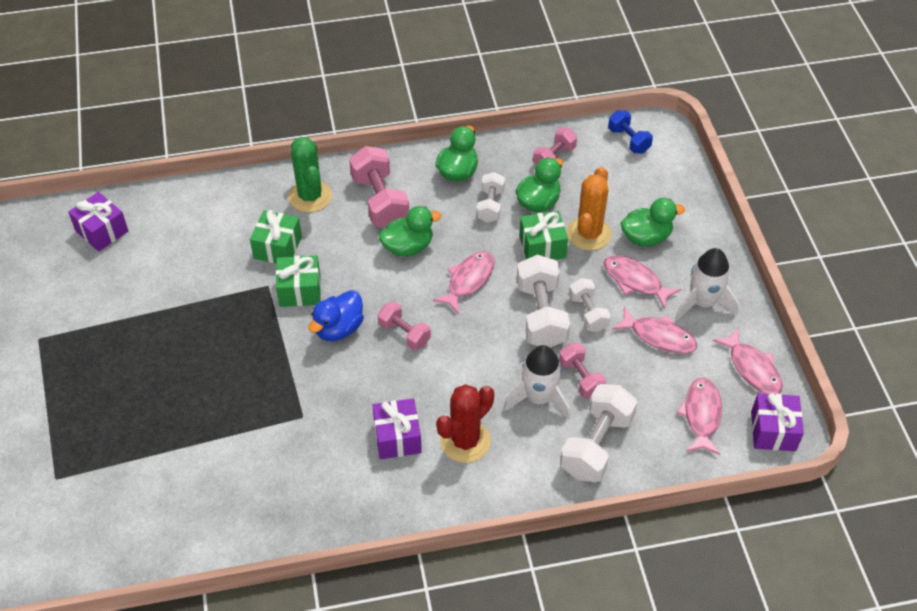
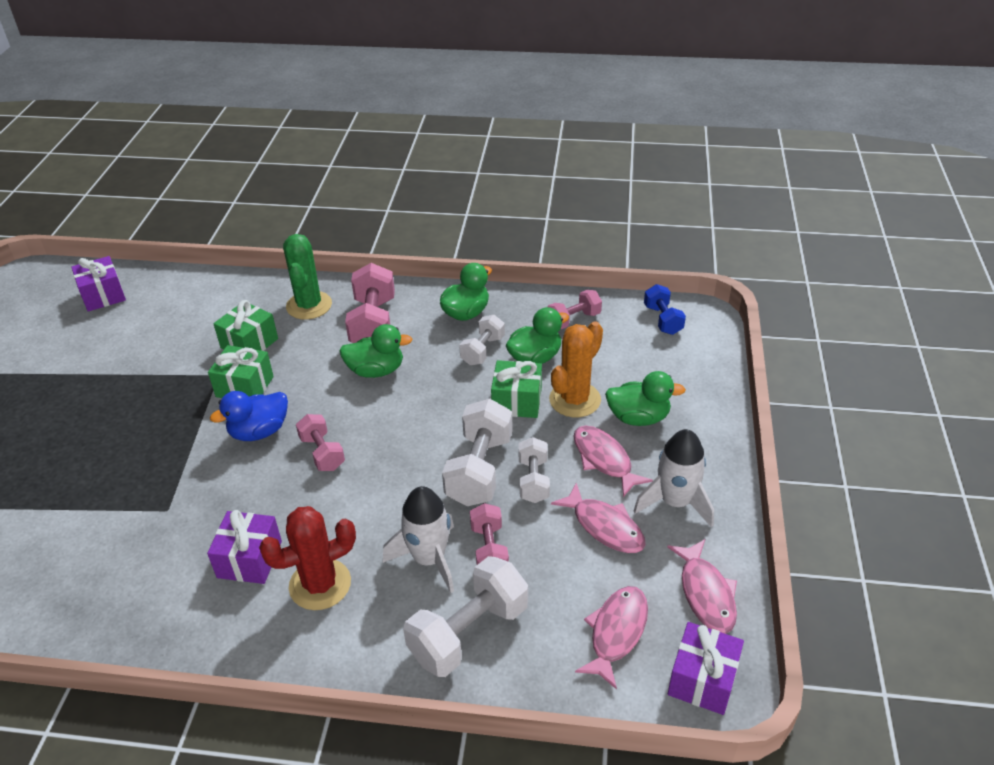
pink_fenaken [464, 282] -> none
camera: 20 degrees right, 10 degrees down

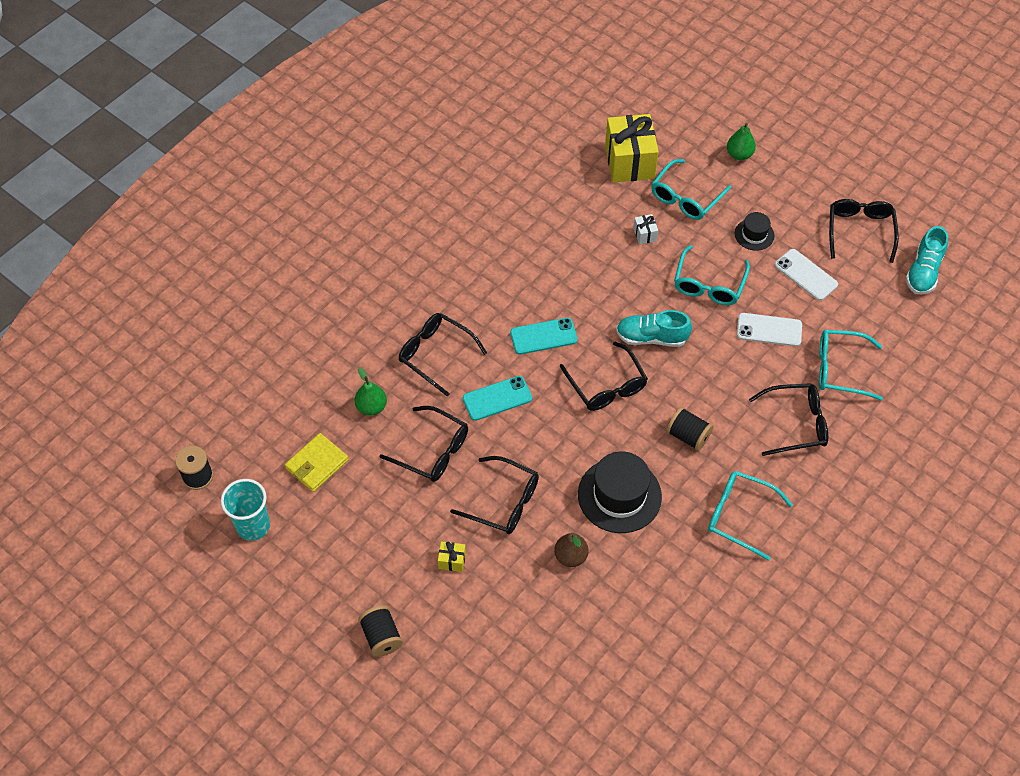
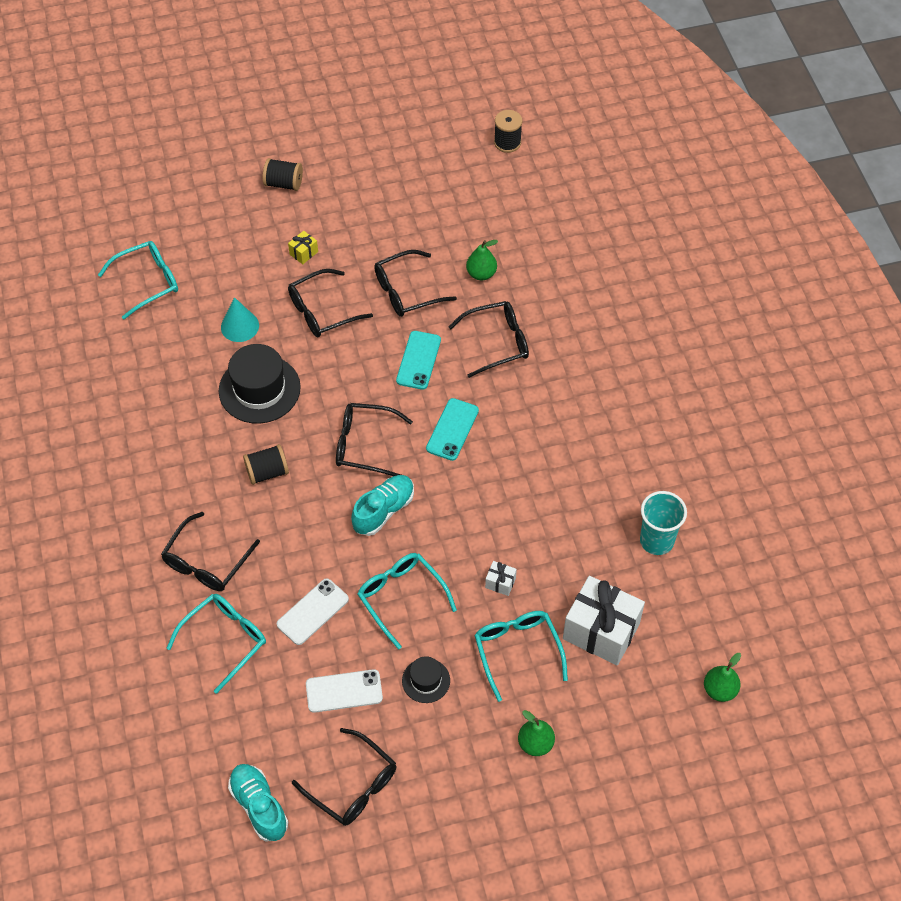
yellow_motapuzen [632, 148] -> white_motapuzen [604, 621]
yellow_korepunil [317, 462] -> none
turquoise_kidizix [750, 516] -> turquoise_kidizix [138, 280], shifted
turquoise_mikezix [245, 510] -> turquoise_mikezix [663, 523], shifted
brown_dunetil [571, 550] -> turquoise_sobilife [240, 319]
none -> green_dunetil [722, 677]
camera: 125 degrees right, 0 degrees up

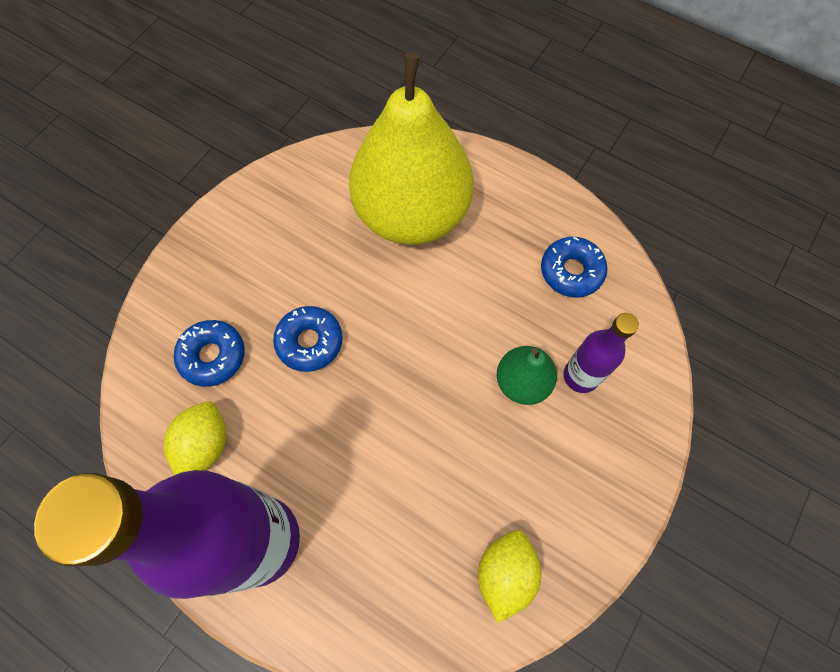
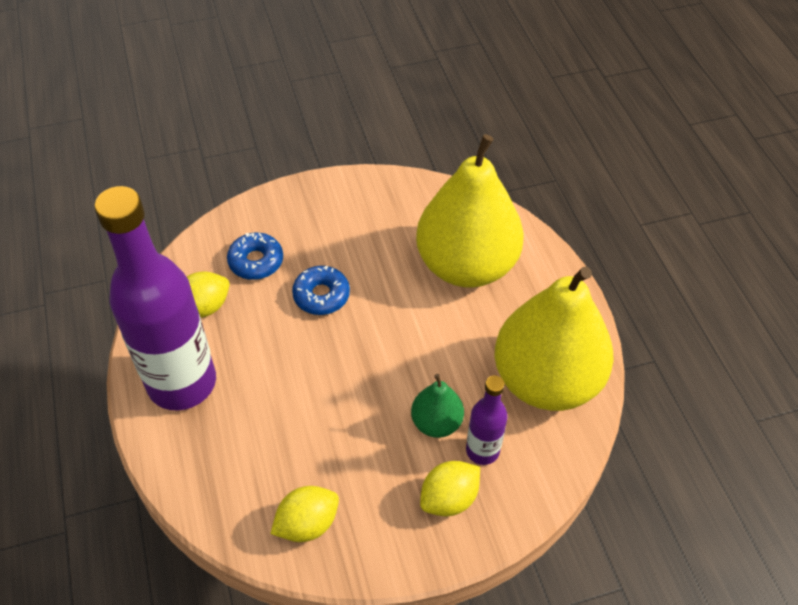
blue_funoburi [574, 267] -> yellow_dunetil [554, 338]
none -> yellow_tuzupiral [450, 488]
camera: 40 degrees right, 15 degrees down

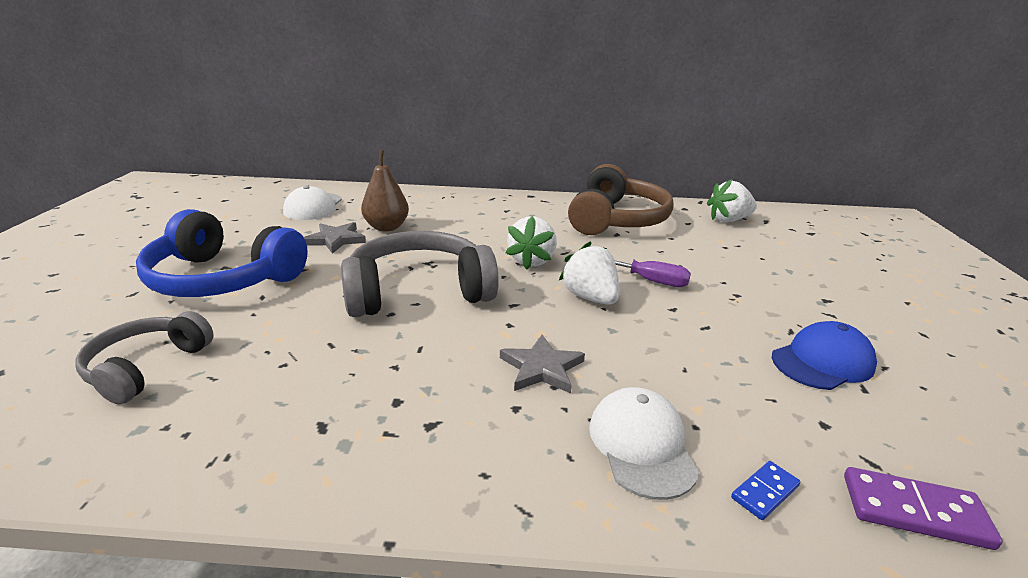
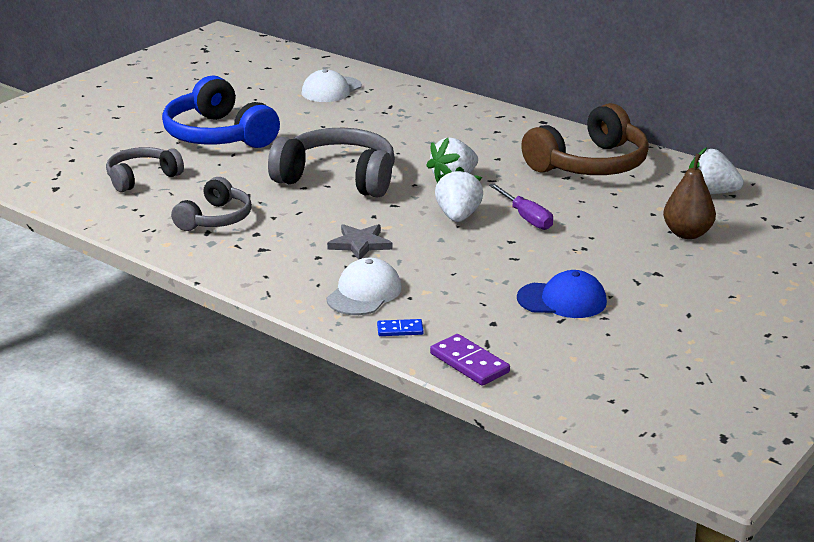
brown_dunetil [385, 190] -> brown_dunetil [689, 196], shifted
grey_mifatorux [335, 238] -> none
none -> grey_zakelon [211, 204]
camera: 35 degrees right, 0 degrees up

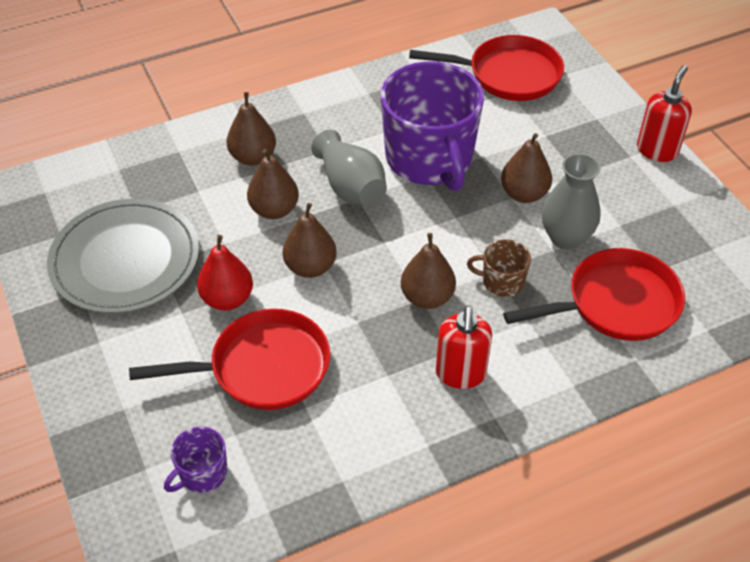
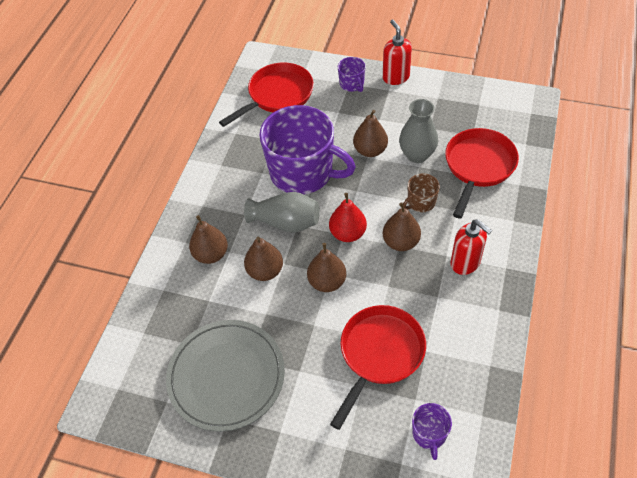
red_dunetil [225, 272] -> red_dunetil [348, 217], shifted
none -> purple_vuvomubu [352, 74]
camera: 45 degrees left, 5 degrees up

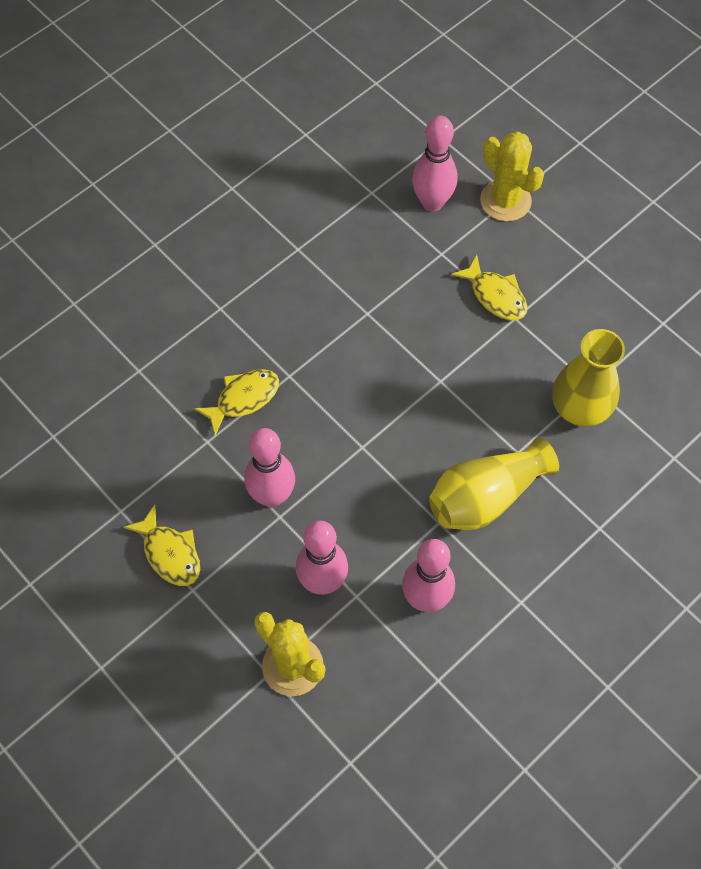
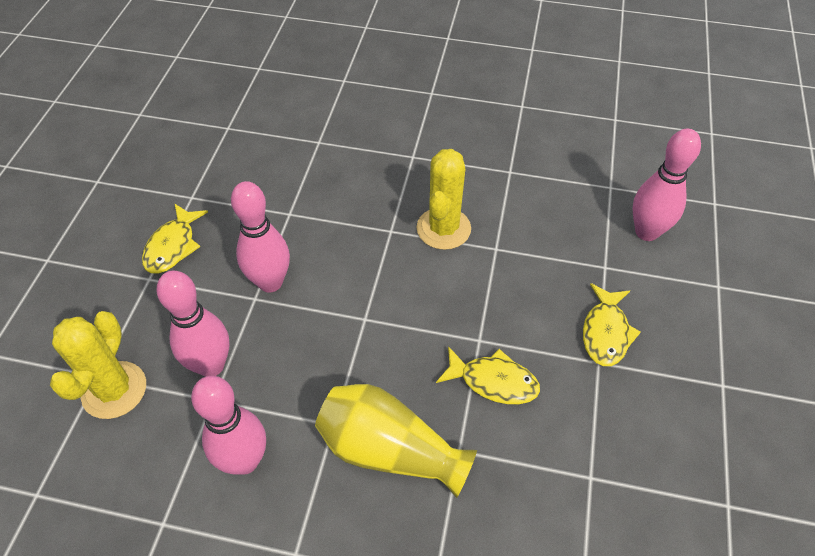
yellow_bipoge [512, 176] -> yellow_bipoge [443, 199], shifted
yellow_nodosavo [589, 378] -> none
yellow_fenaken [236, 402] -> yellow_fenaken [488, 375], shifted
camera: 55 degrees right, 10 degrees down

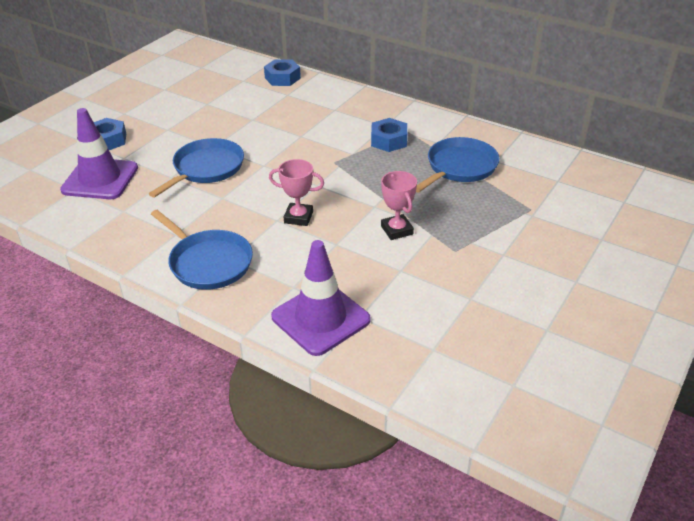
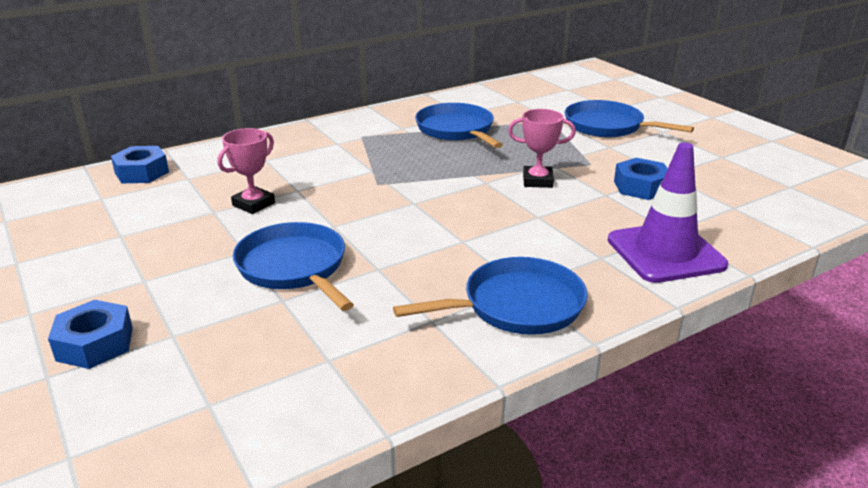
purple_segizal [99, 153] -> none
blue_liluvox [389, 135] -> blue_liluvox [641, 179], shifted
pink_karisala [296, 192] -> pink_karisala [246, 171], shifted
none -> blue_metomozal [629, 118]
camera: 65 degrees left, 10 degrees down

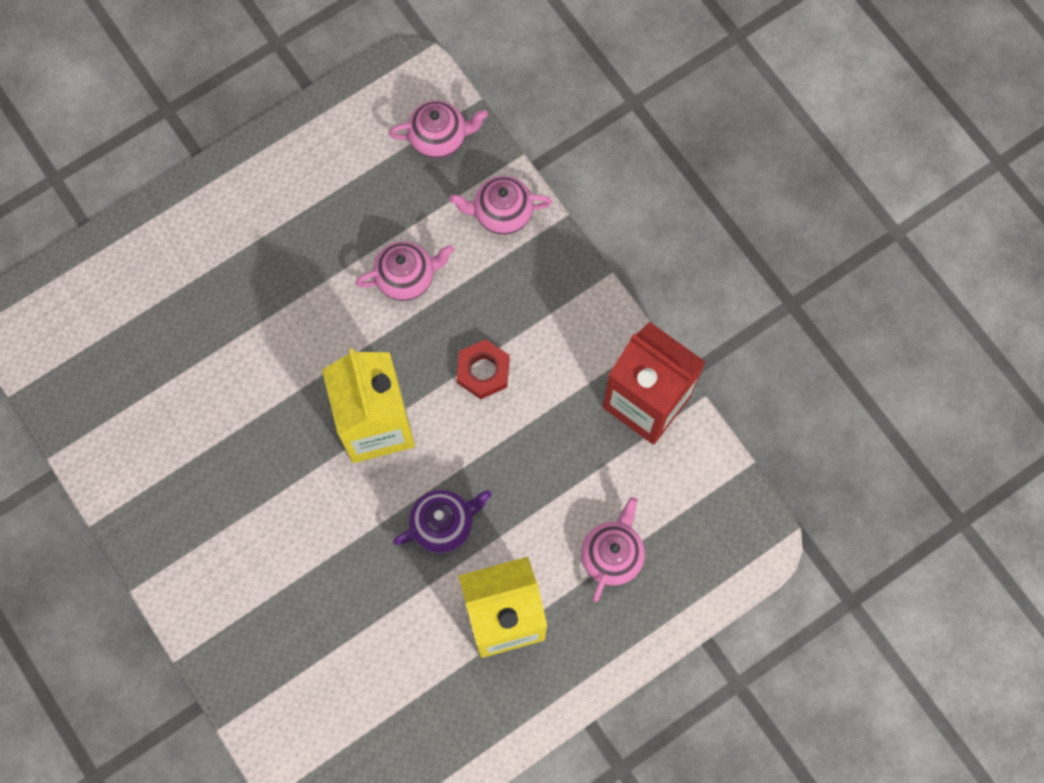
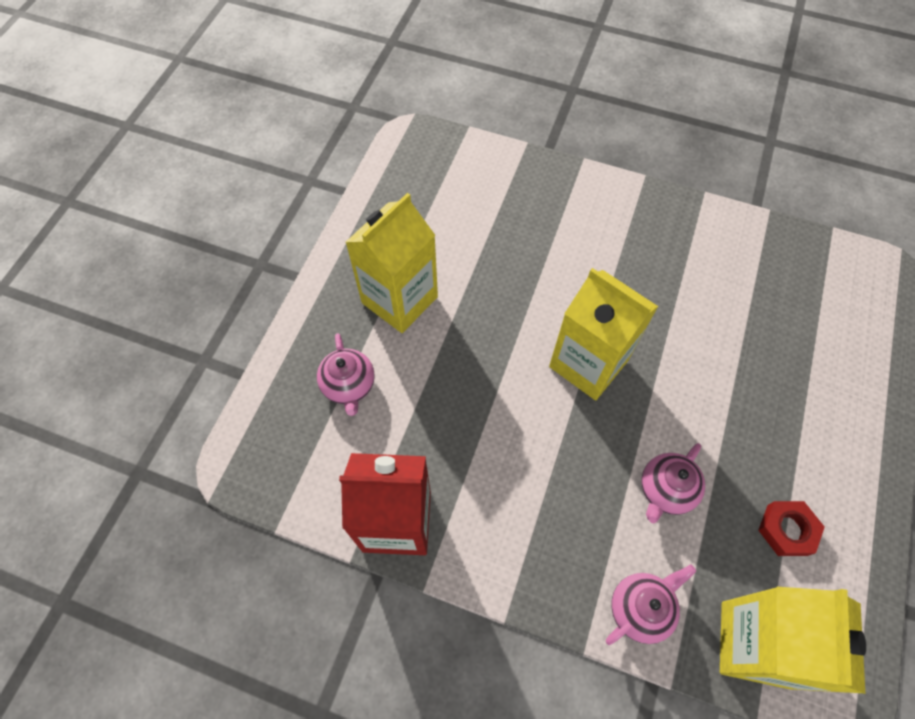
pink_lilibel [438, 130] -> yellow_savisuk [793, 640]
red_liluvox [483, 369] -> red_liluvox [791, 528], shifted
purple_lilibel [442, 521] -> none
camera: 145 degrees right, 10 degrees down

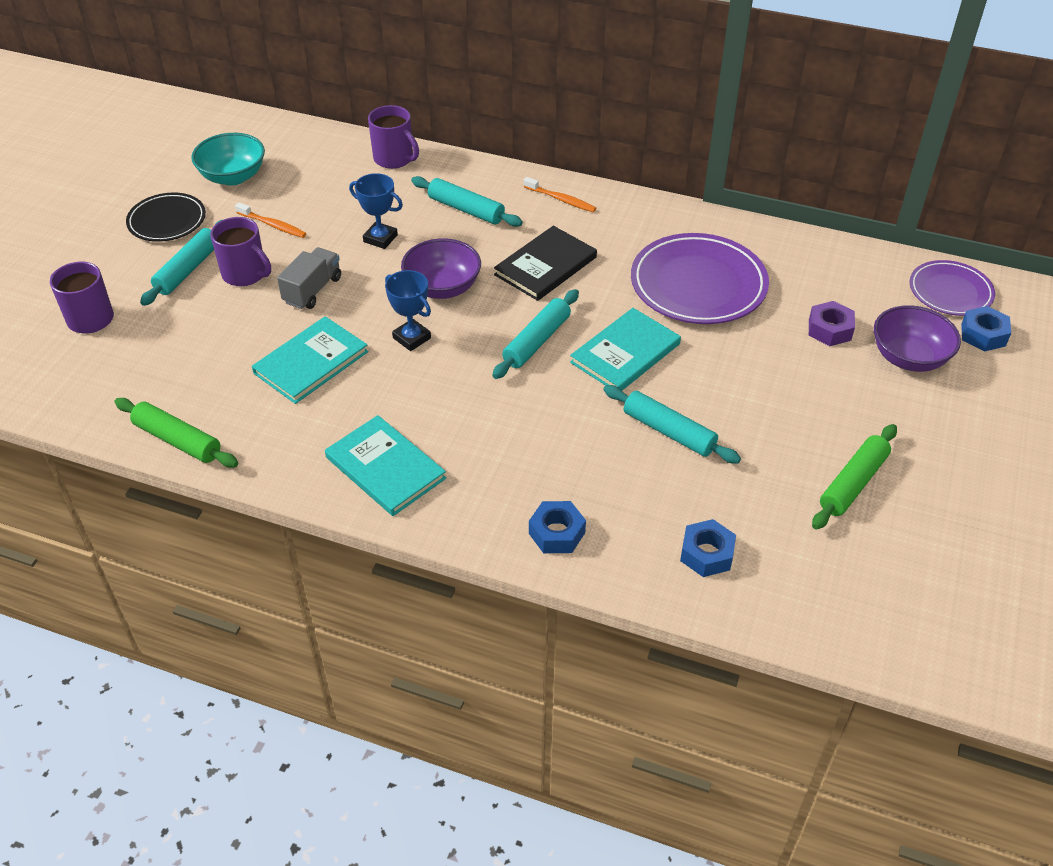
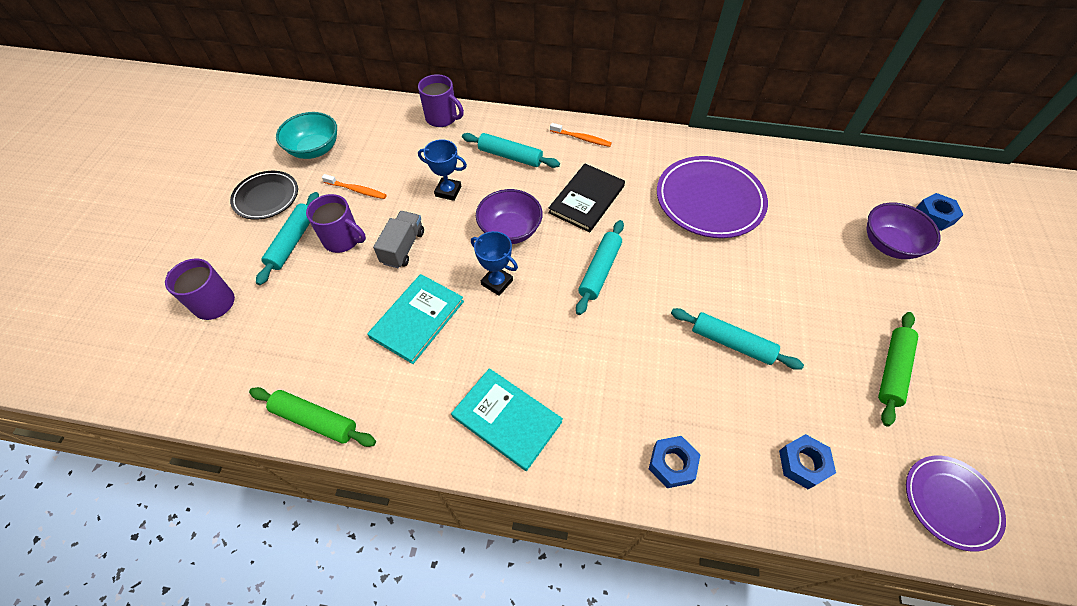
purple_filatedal [952, 288] -> purple_filatedal [956, 503], shifted
purple_liluvox [832, 323] -> none
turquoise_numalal [625, 349] -> none
camera: 10 degrees left, 10 degrees up

